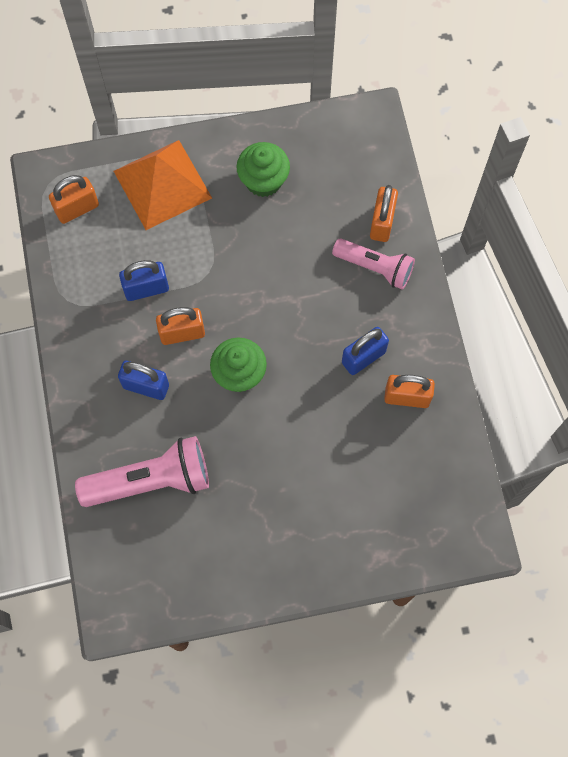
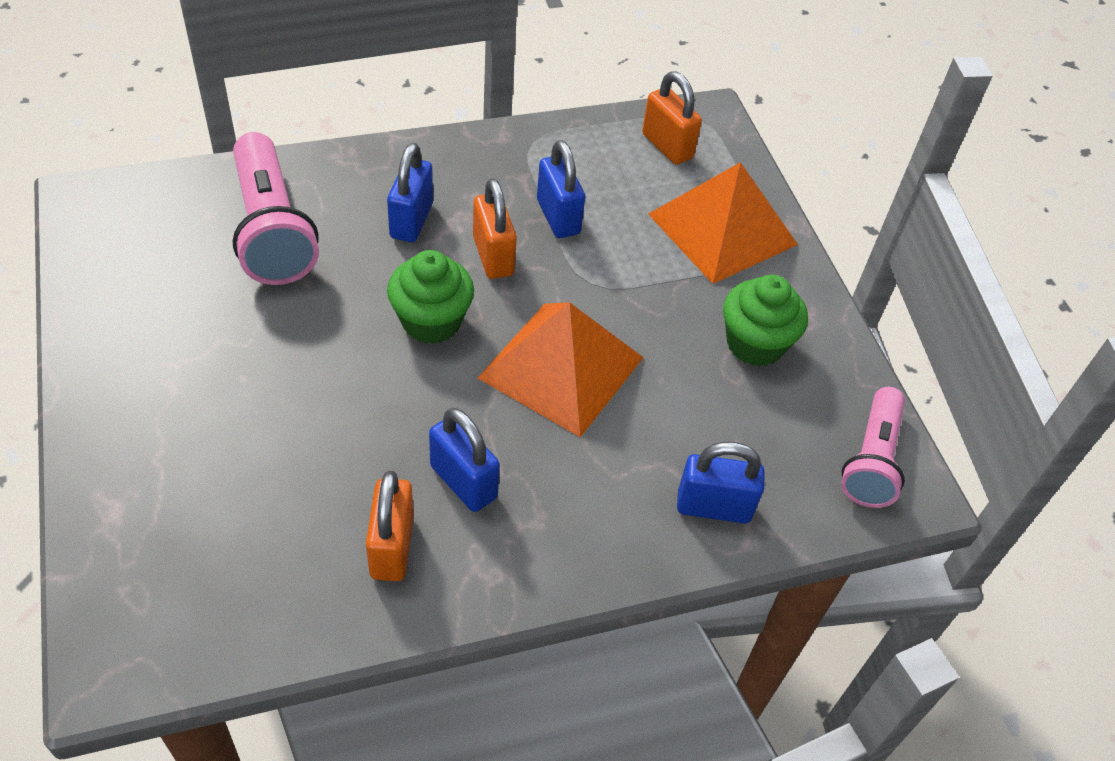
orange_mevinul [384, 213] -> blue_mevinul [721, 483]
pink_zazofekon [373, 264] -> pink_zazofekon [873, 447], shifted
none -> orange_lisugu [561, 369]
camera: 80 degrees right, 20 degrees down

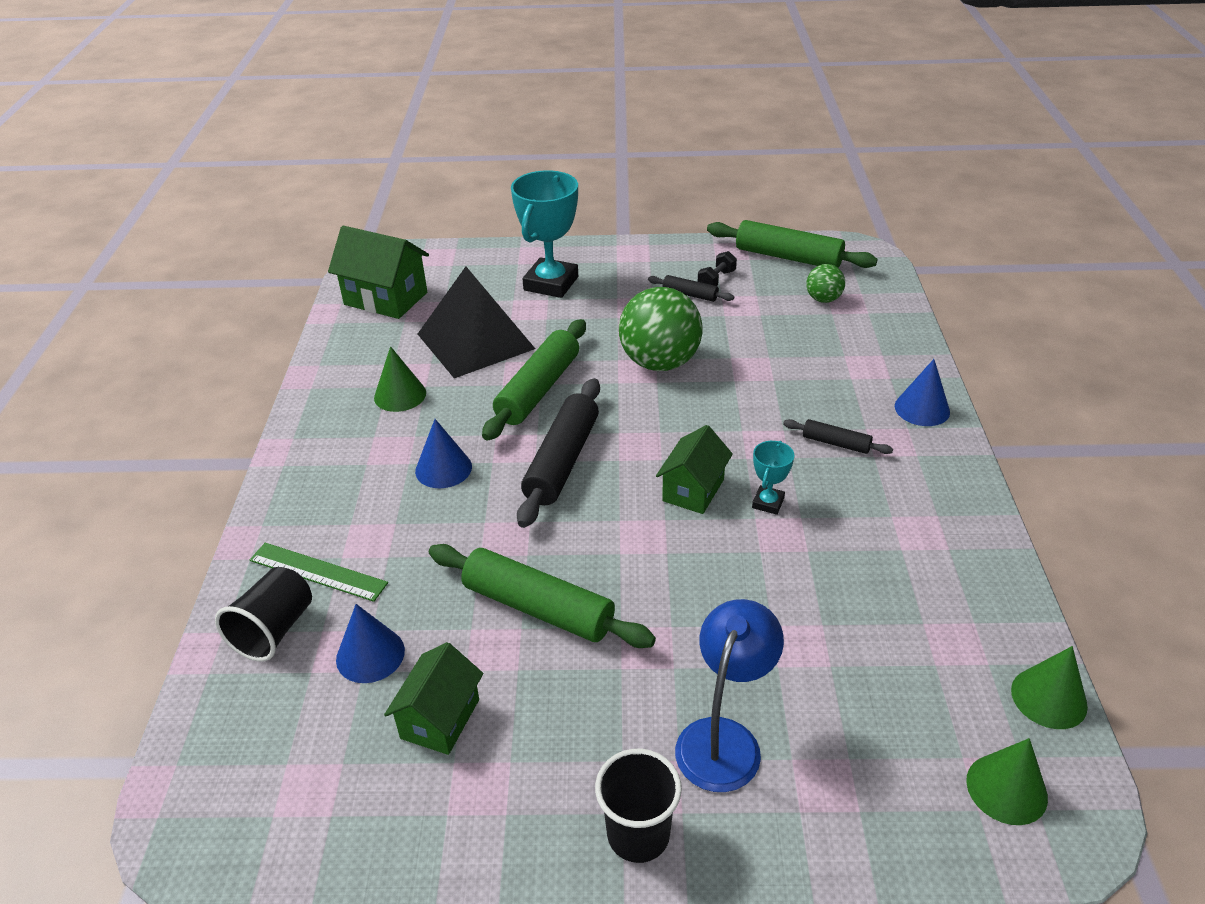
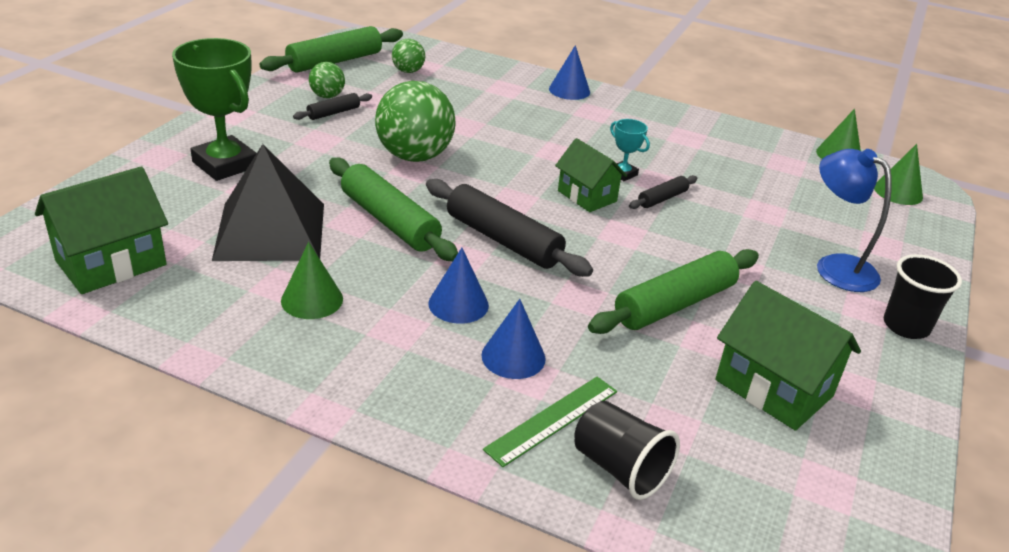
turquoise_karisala [544, 234] -> green_karisala [214, 109]
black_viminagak [717, 268] -> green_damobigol [327, 80]
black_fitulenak [838, 436] -> black_fitulenak [663, 192], shifted
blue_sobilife [370, 643] -> blue_sobilife [513, 339], shifted
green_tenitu [433, 698] -> green_tenitu [788, 356], x1.51
camera: 70 degrees left, 5 degrees down

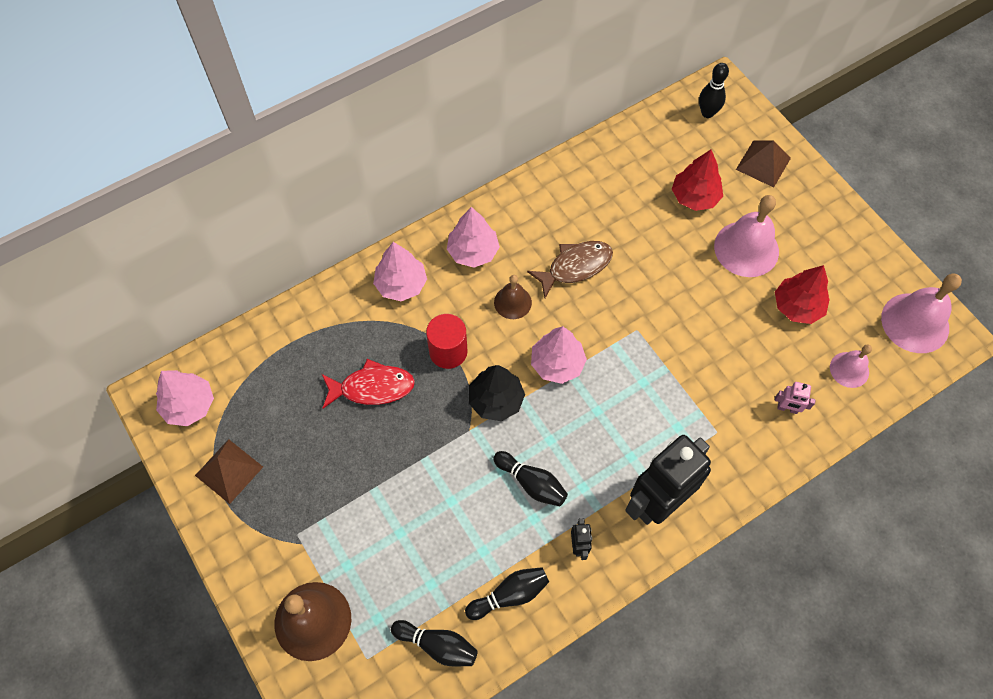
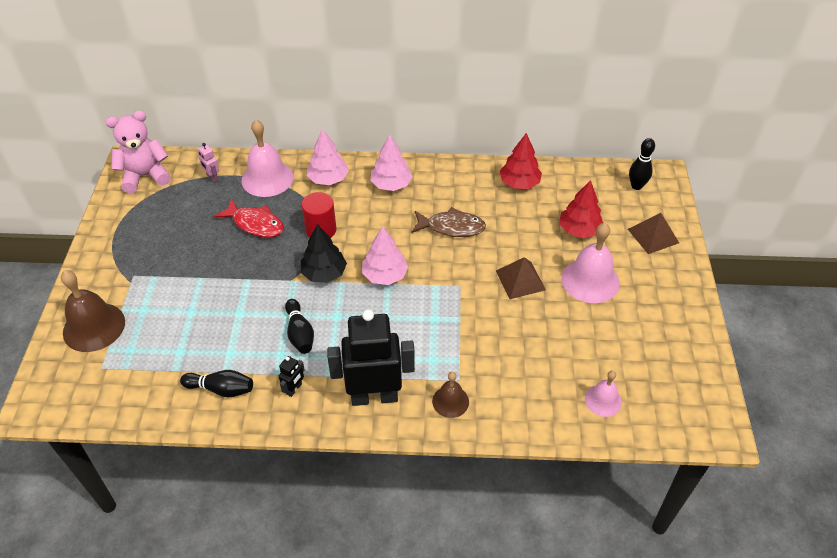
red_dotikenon [802, 294] -> red_dotikenon [521, 161], shifted
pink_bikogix [921, 313] -> pink_bikogix [267, 158], shifted
brown_bikogix [513, 297] -> brown_bikogix [450, 395], shifted
pink_dotikenon [185, 398] -> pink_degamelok [138, 151]
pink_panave [795, 398] -> pink_panave [208, 163], shifted
brown_lisugu [229, 471] -> brown_lisugu [521, 278], shifted
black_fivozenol [434, 643] -> none
camera: 35 degrees right, 15 degrees down

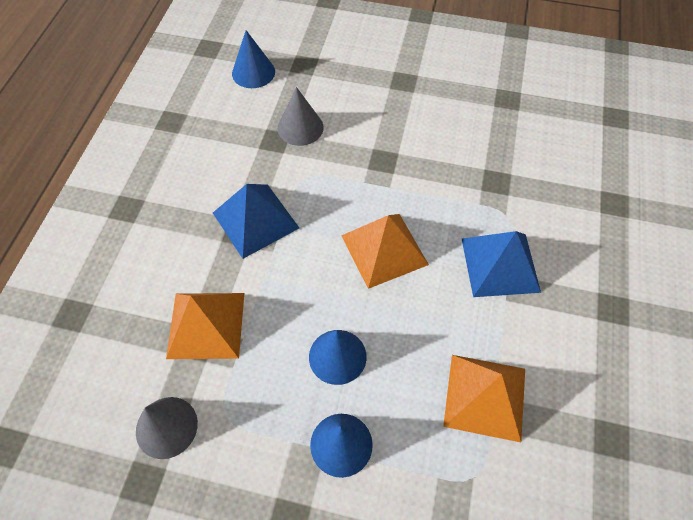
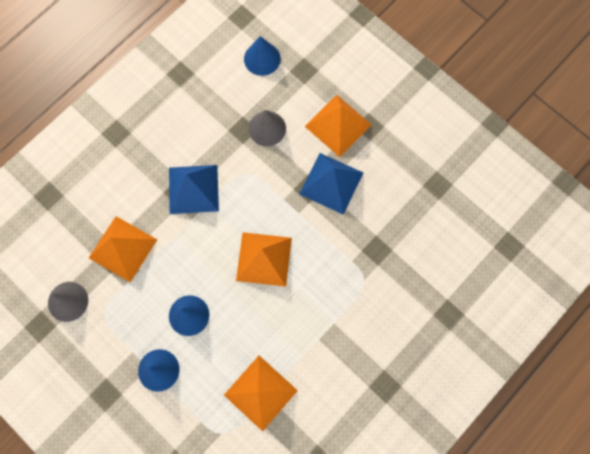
blue_lisugu [501, 264] -> blue_lisugu [331, 184], shifted
none -> orange_lisugu [338, 126]
camera: 30 degrees right, 15 degrees up

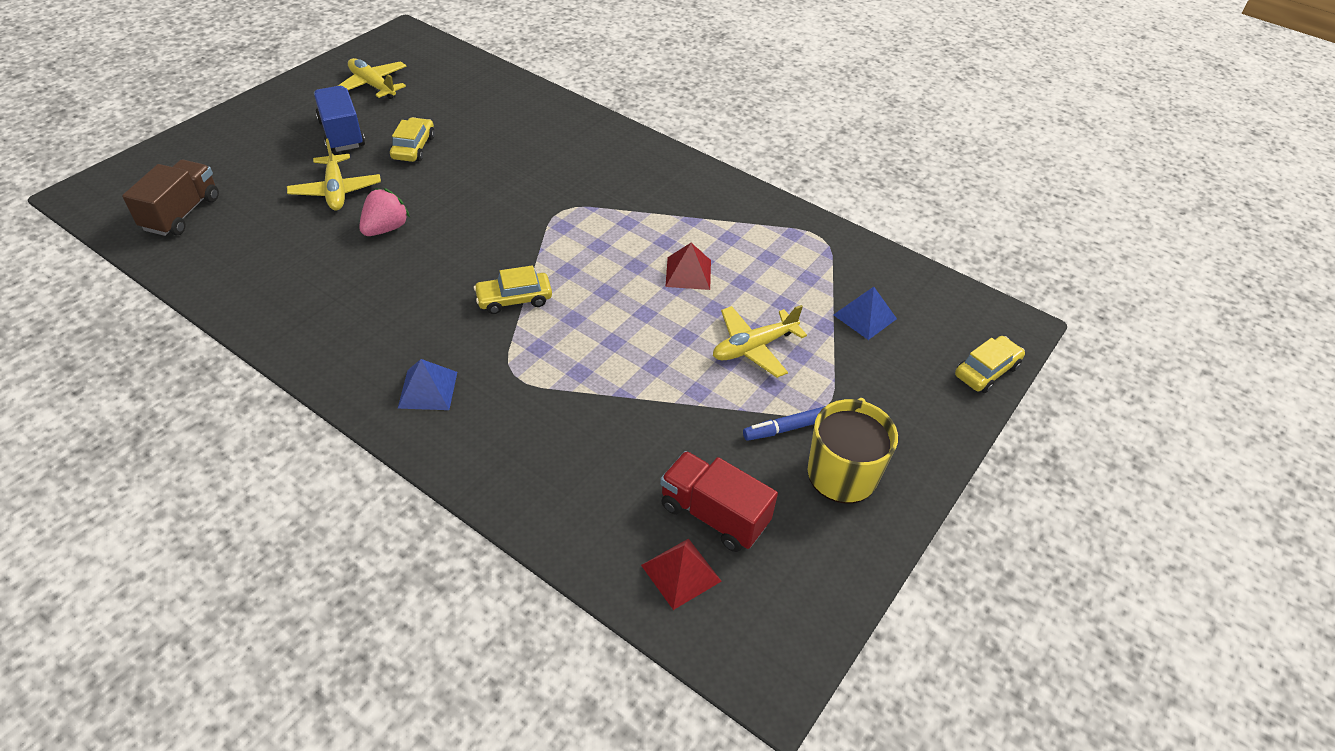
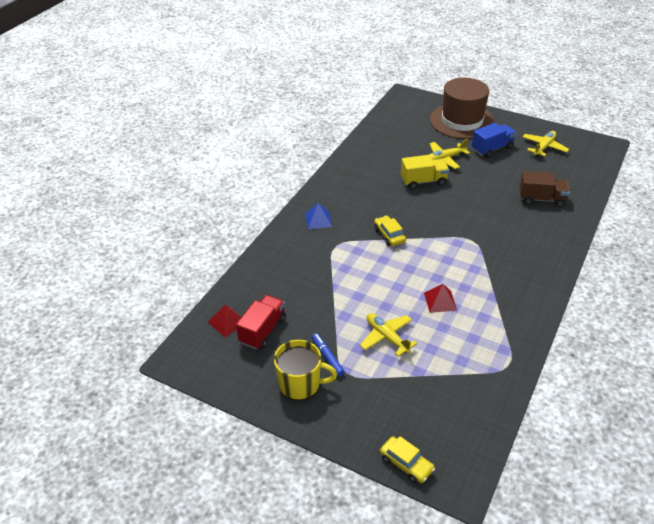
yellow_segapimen [412, 139] -> none
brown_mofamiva [170, 198] -> brown_mofamiva [544, 189], shifted
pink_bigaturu [384, 212] -> yellow_mofamiva [425, 172]
blue_lisugu [865, 313] -> none
none -> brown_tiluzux [462, 108]
camera: 85 degrees right, 5 degrees down

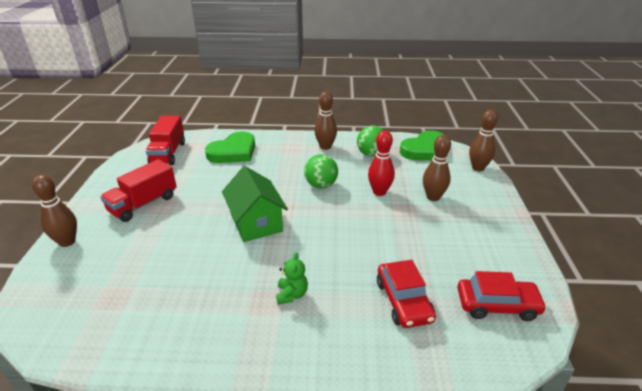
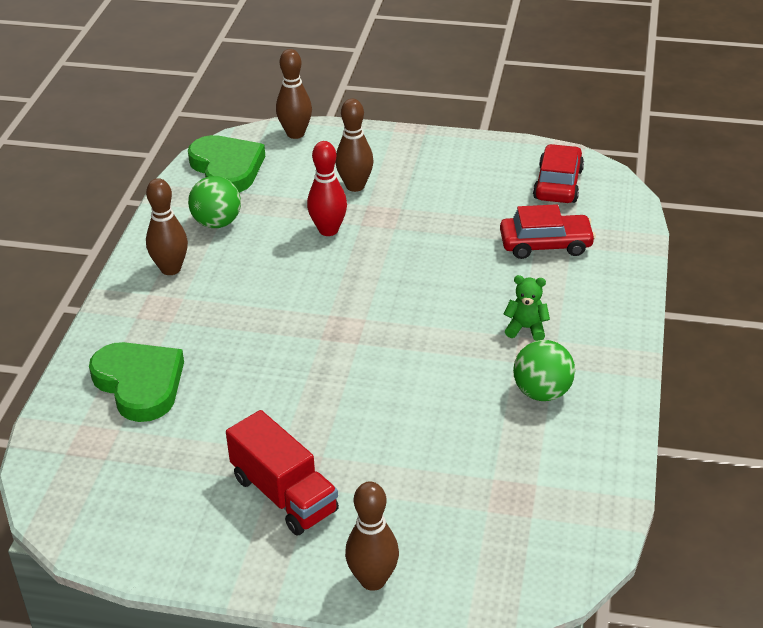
red_mofamiva [165, 140] -> none
green_damobigol [321, 171] -> green_damobigol [544, 370], shifted
green_tenitu [255, 204] -> none
camera: 80 degrees left, 5 degrees up

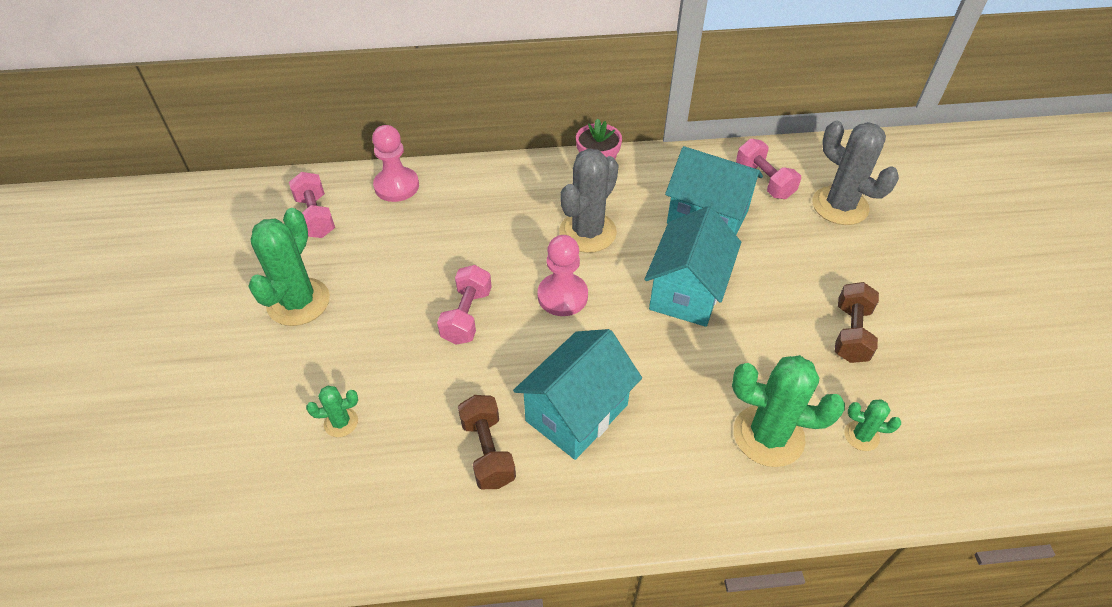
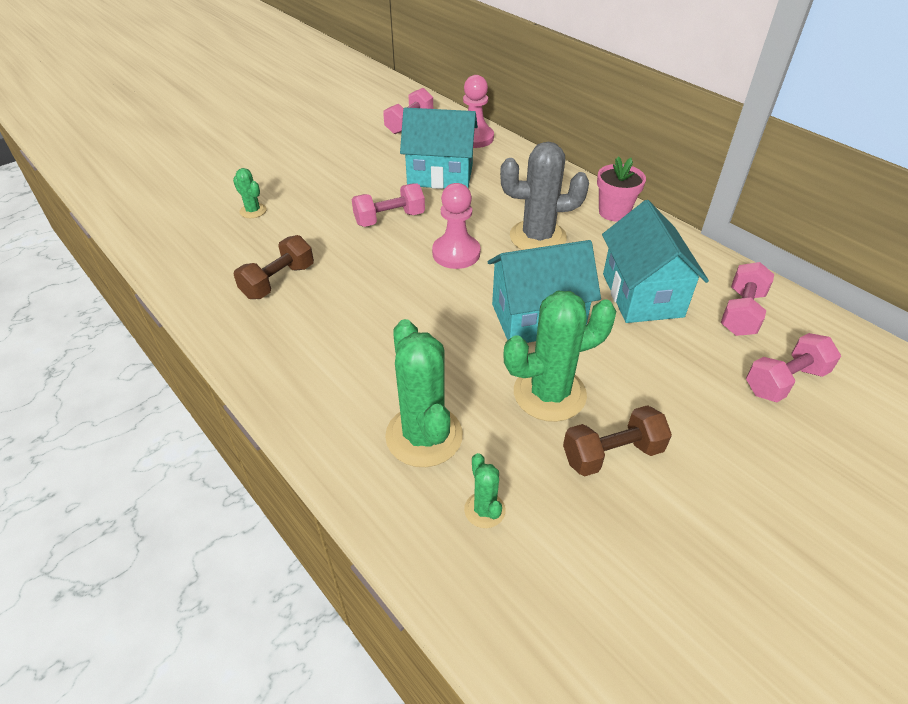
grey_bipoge [855, 173] -> pink_viminagak [793, 367]
green_bipoge [289, 267] -> green_bipoge [559, 356], shifted
turquoise_tenitu [577, 394] -> turquoise_tenitu [439, 148], shifted
camera: 55 degrees right, 5 degrees down

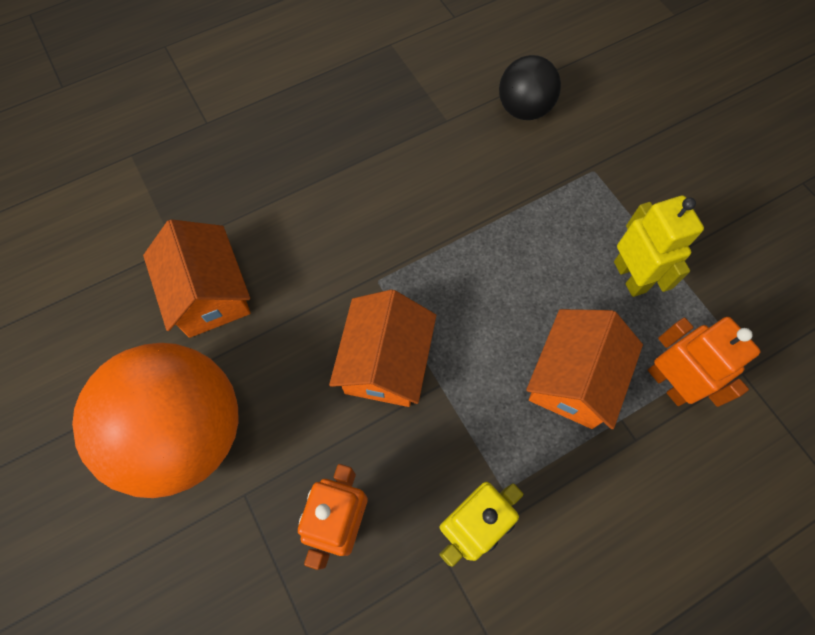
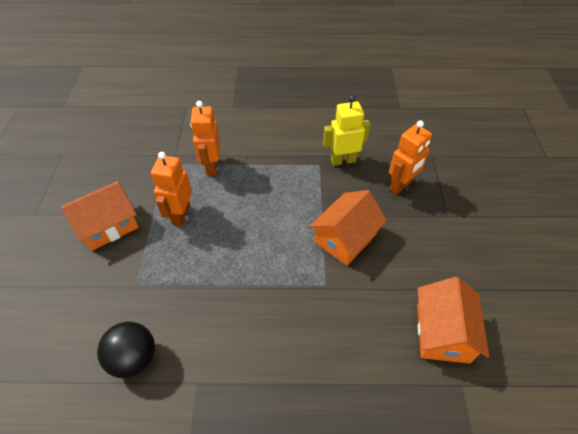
yellow_panave [659, 246] -> orange_panave [171, 189]
orange_tenitu [584, 369] -> orange_tenitu [100, 216], shifted
orange_damobigol [155, 420] -> none
camera: 150 degrees left, 15 degrees down

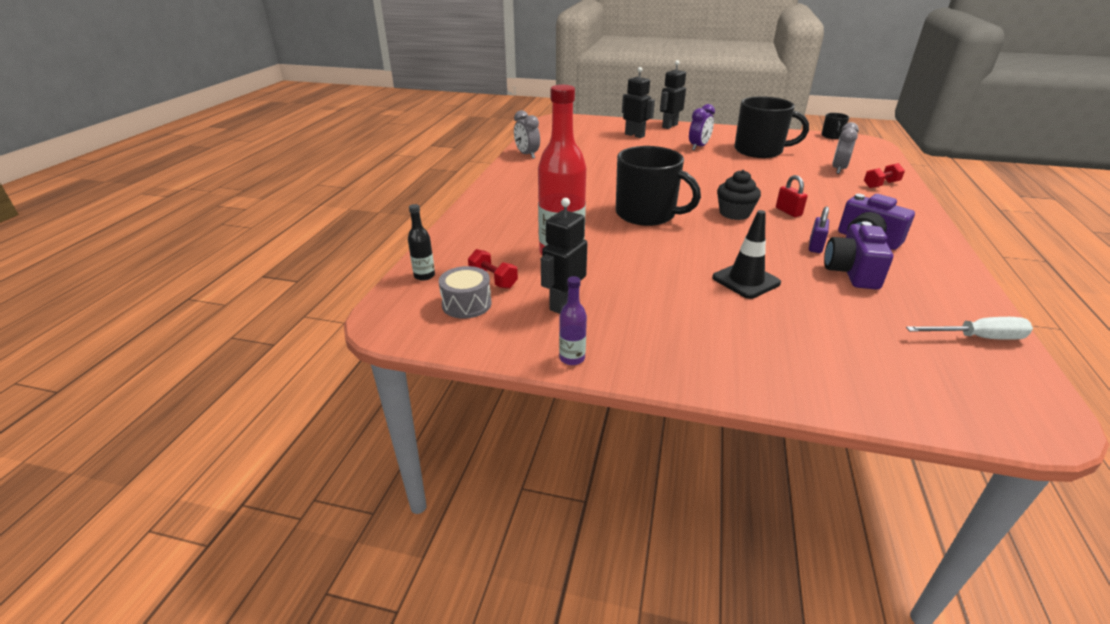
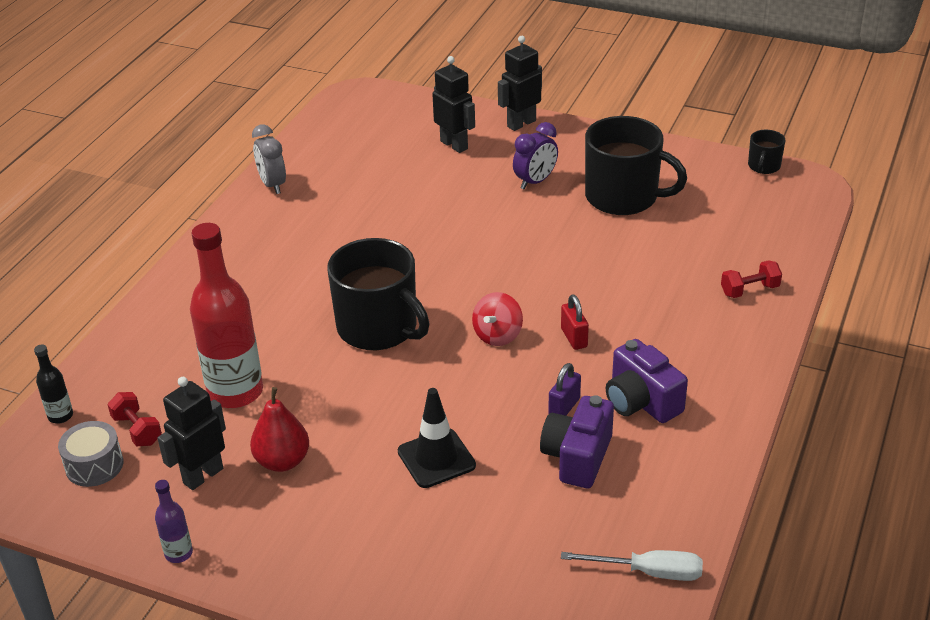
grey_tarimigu [845, 148] -> none
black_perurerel [739, 195] -> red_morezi [497, 319]
none -> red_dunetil [279, 429]
camera: 10 degrees right, 5 degrees up

